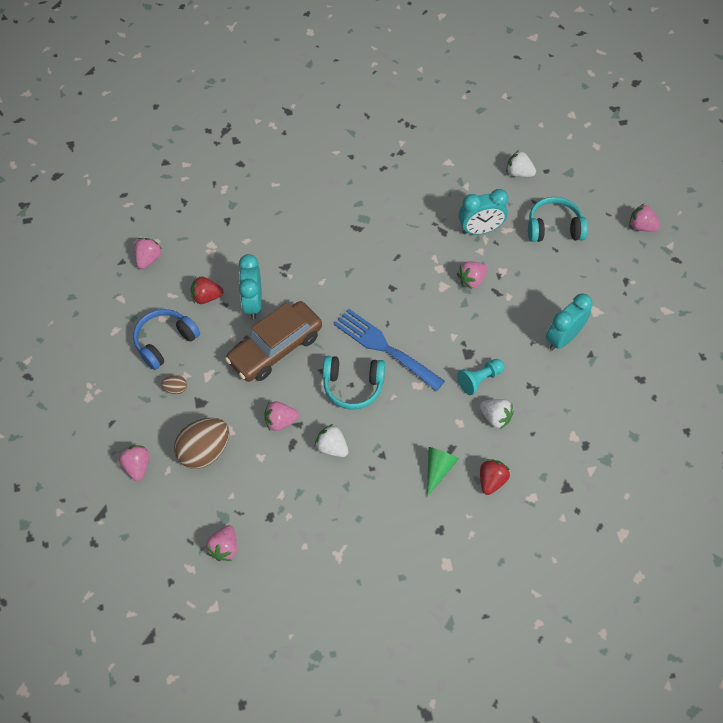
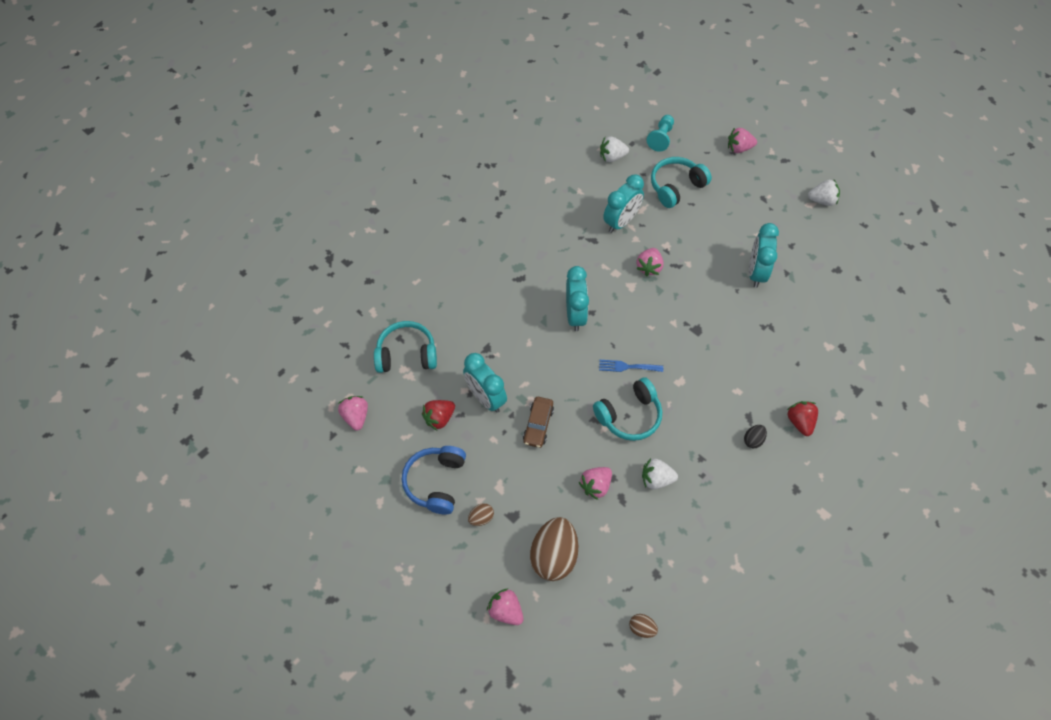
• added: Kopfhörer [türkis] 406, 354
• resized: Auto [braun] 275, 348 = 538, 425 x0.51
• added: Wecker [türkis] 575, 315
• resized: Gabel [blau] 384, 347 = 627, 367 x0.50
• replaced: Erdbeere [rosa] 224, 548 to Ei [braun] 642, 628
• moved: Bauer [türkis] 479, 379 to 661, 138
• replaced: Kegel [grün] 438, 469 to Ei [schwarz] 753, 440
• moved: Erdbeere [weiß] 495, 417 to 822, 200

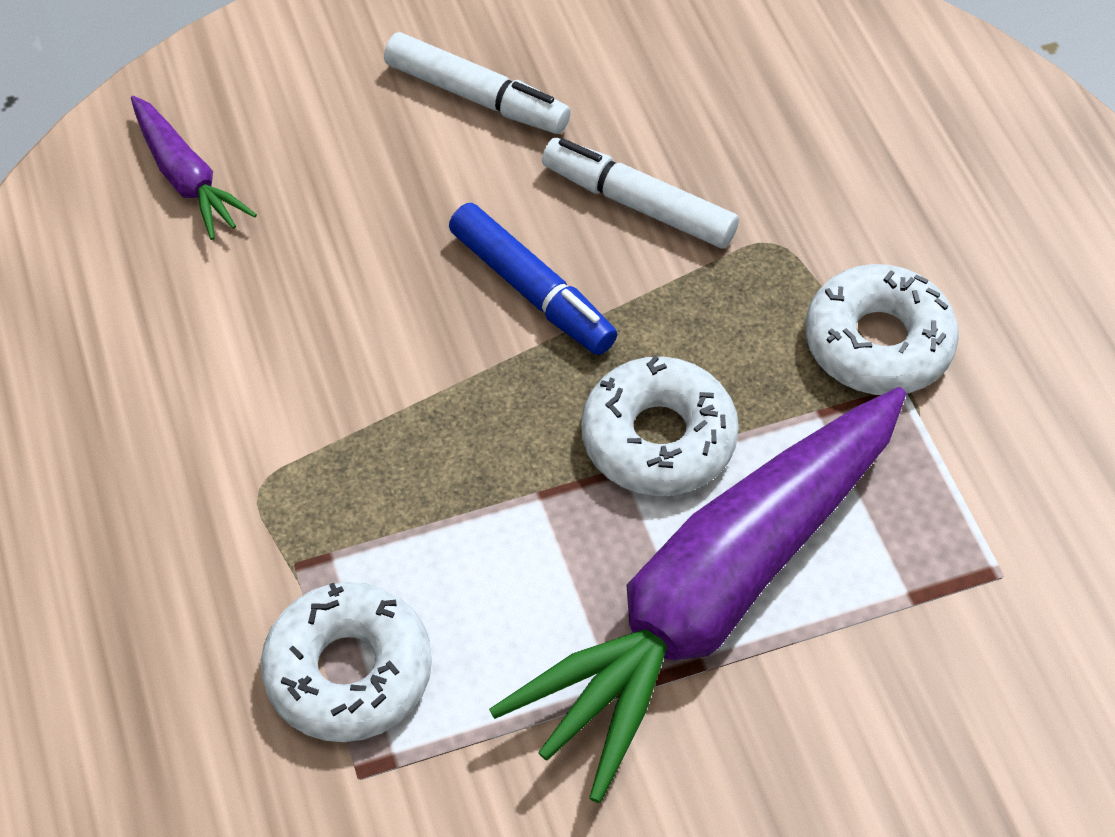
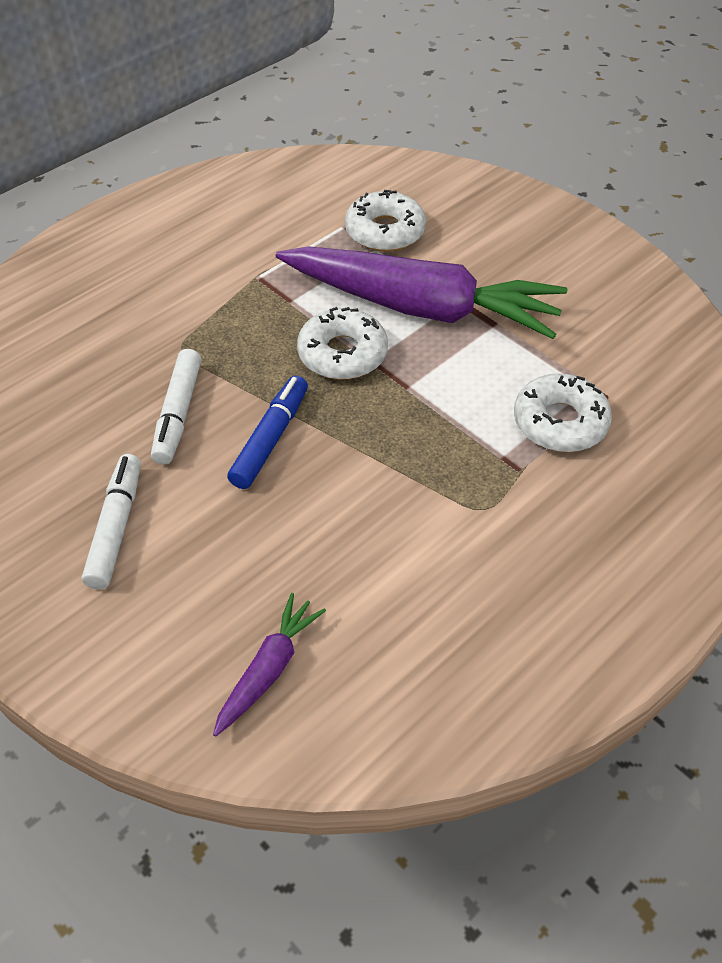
• moved: Donut [weiß] 878, 343 to 385, 231

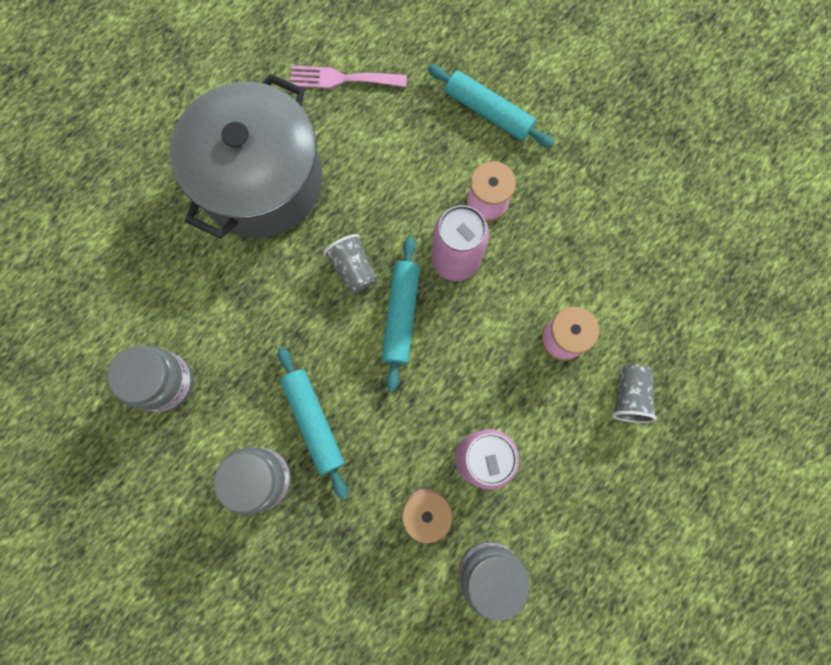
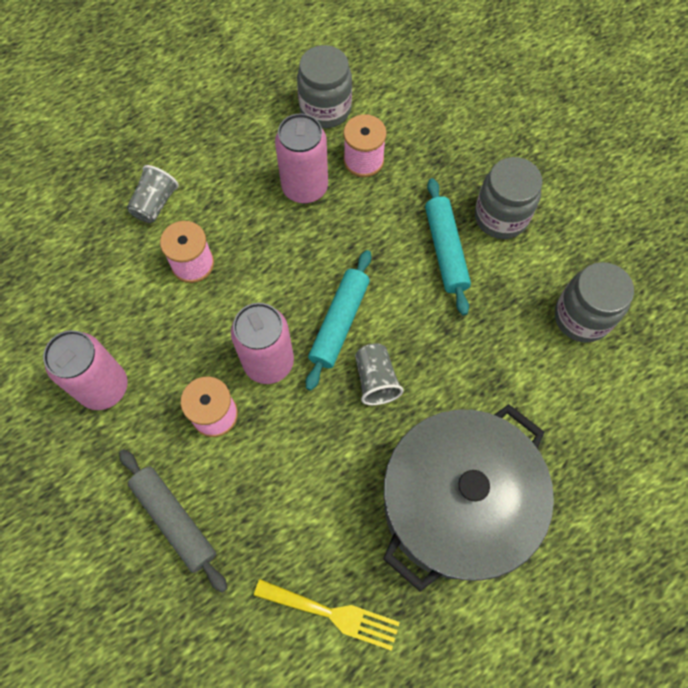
• added: Dose [rosa] 104, 387
• recoloured: Nudelholz [türkis] 488, 112 to Nudelholz [grau] 174, 520
• recoloured: Gabel [rosa] 342, 79 to Gabel [gelb] 333, 614

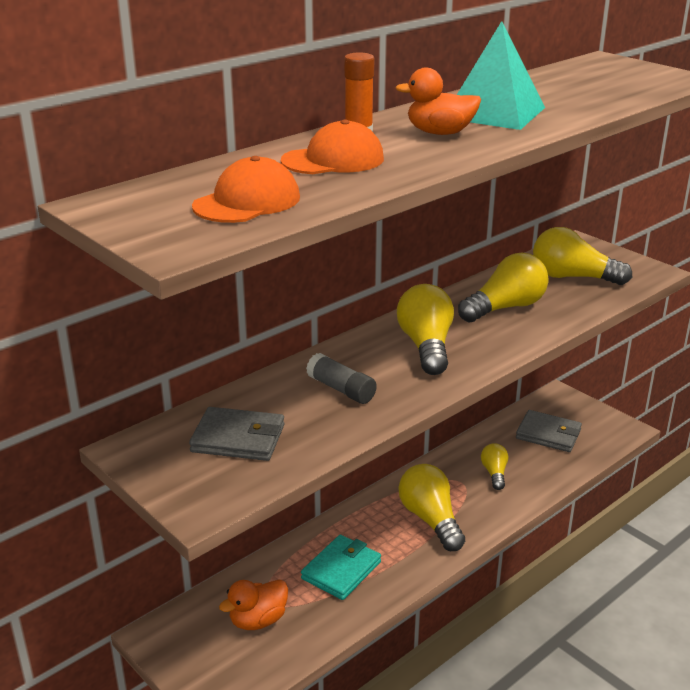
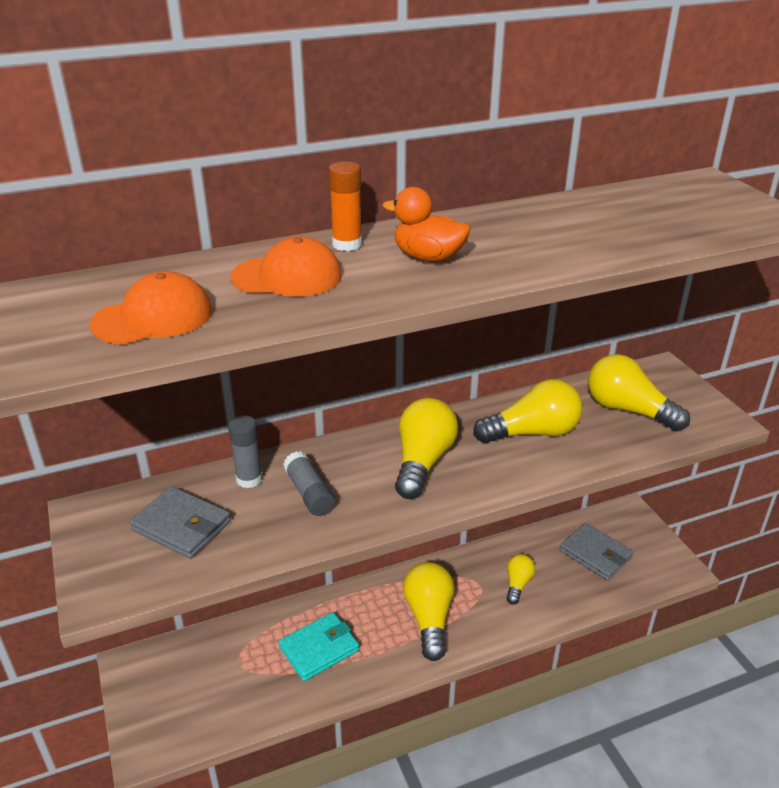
• added: Klebestift [grau] 249, 479
• removed: Ente [orange] 258, 620
• removed: Pyramide [türkis] 494, 112

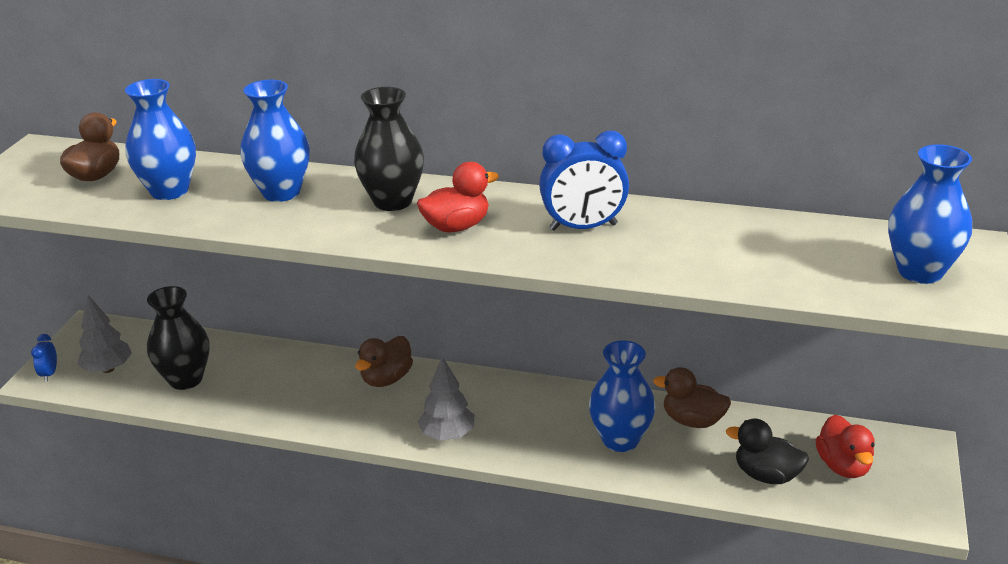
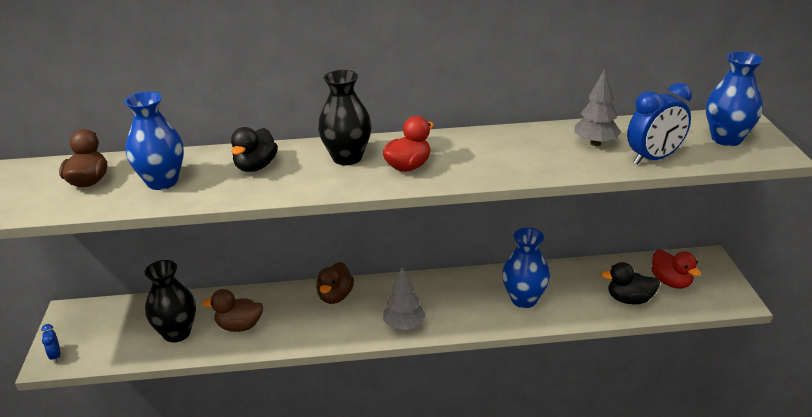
• moved: Ente [braun] 692, 420 to 239, 326
• replaced: Vase [blau] 281, 192 to Ente [schwarz] 255, 167
• moved: Baum [grau] 108, 369 to 595, 143
• moved: Wecker [blau] 583, 227 to 653, 158

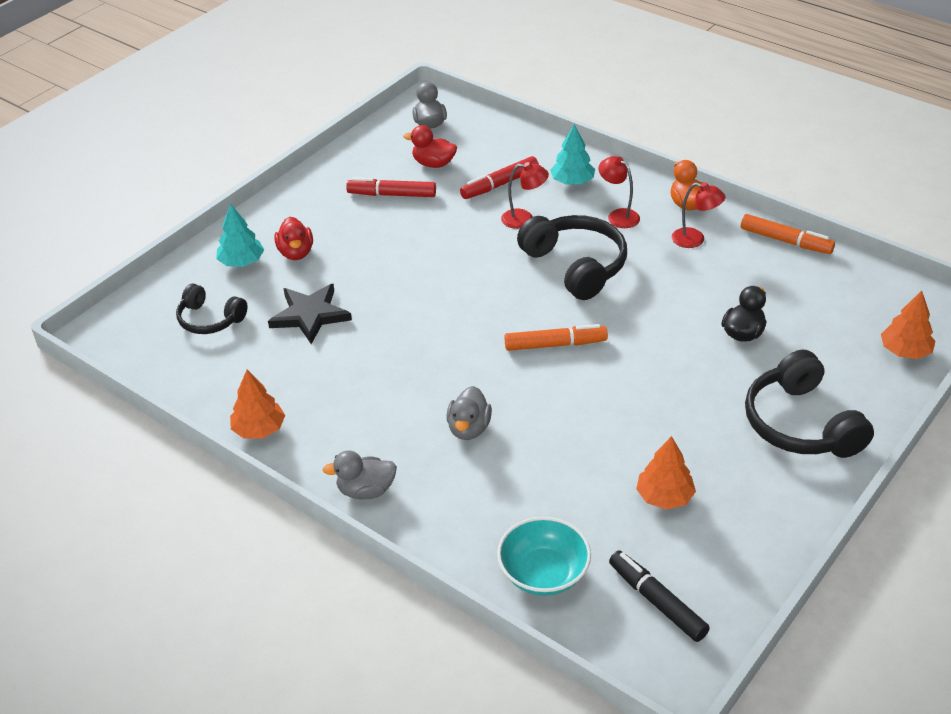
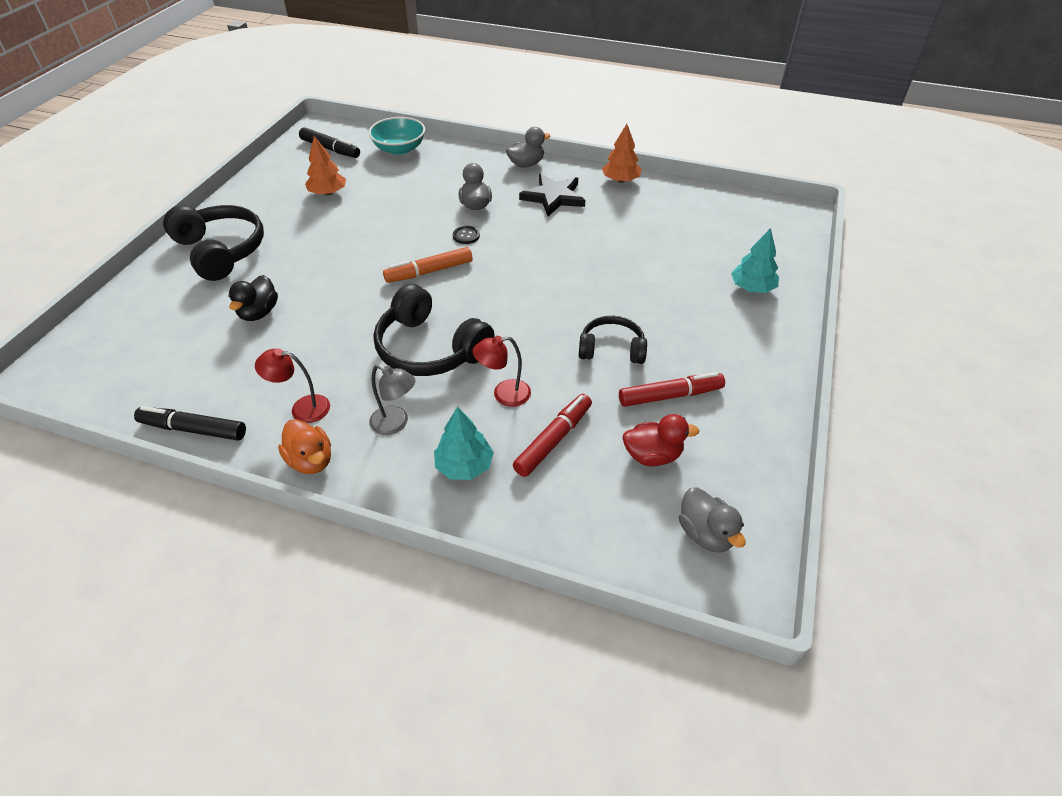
• recoloured: Filzstift [orange] 785, 241 to Filzstift [schwarz] 193, 429
• recoloured: Lampe [rot] 618, 215 to Lampe [grau] 396, 423
• added: Knopf [schwarz] 466, 236
• moved: Stern [schwarz] 310, 315 to 553, 197
• moved: Kopfhörer [schwarz] 210, 319 to 611, 349
• removed: Ente [rot] 296, 253
• removed: Baum [orange] 905, 351

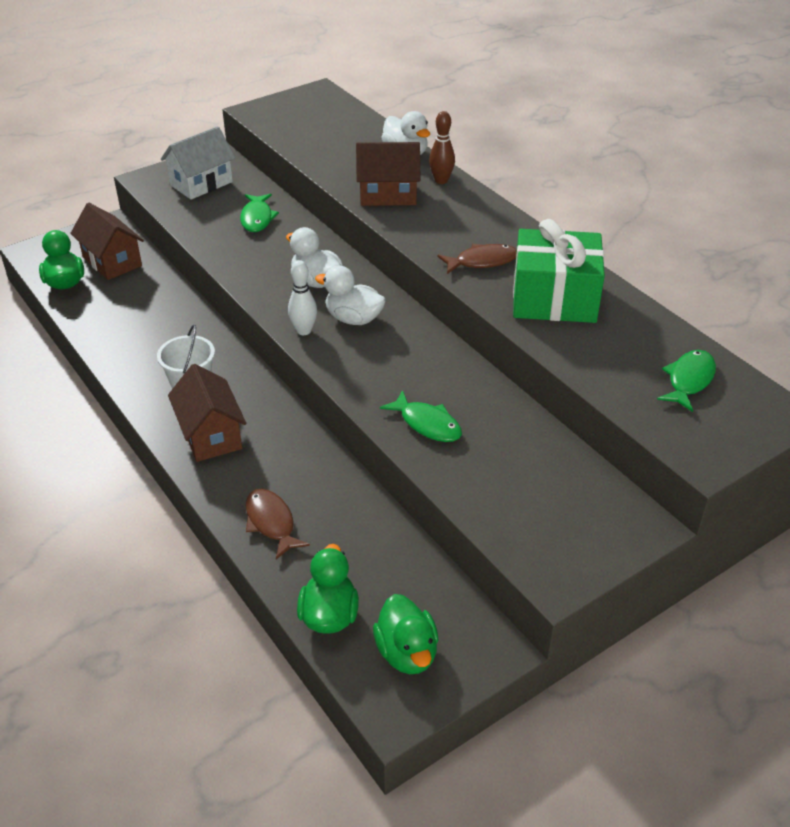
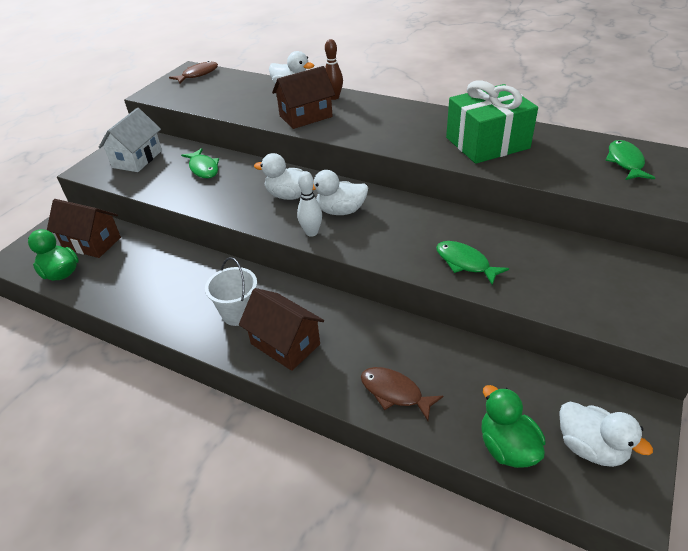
• moved: Fisch [braun] 482, 261 to 198, 74
• turned: Fisch [grün] 427, 424 = 465, 263 150 degrees counterclockwise
• recoloured: Ente [grün] 407, 653 to Ente [weiß] 590, 447

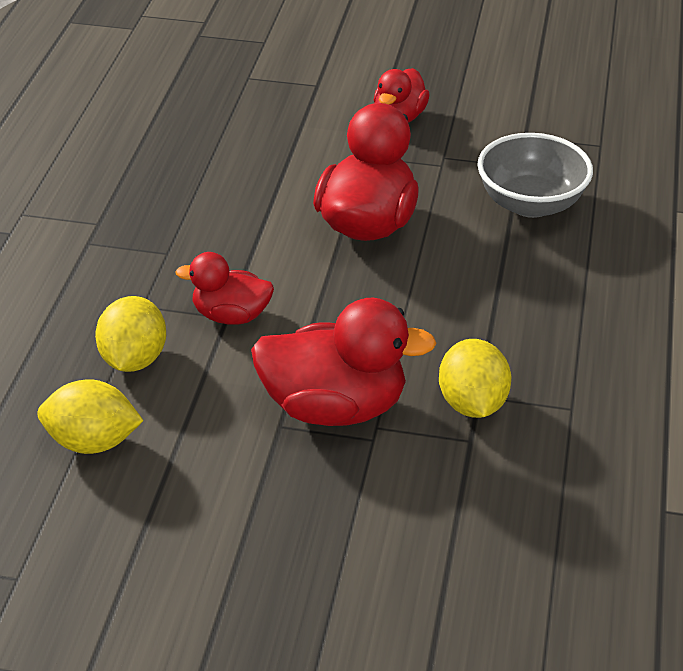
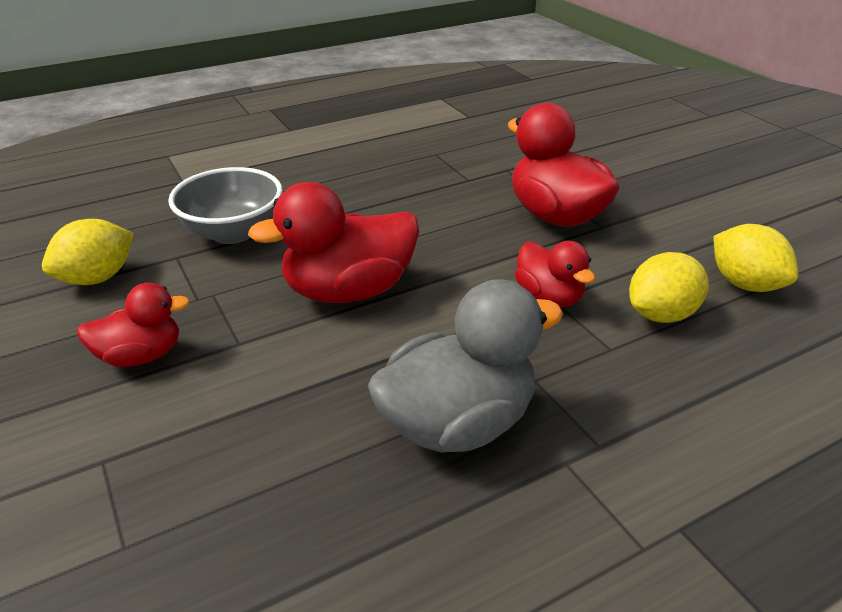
• moved: Zitrone [gelb] 472, 403 to 97, 278
• added: Ente [grau] 457, 423

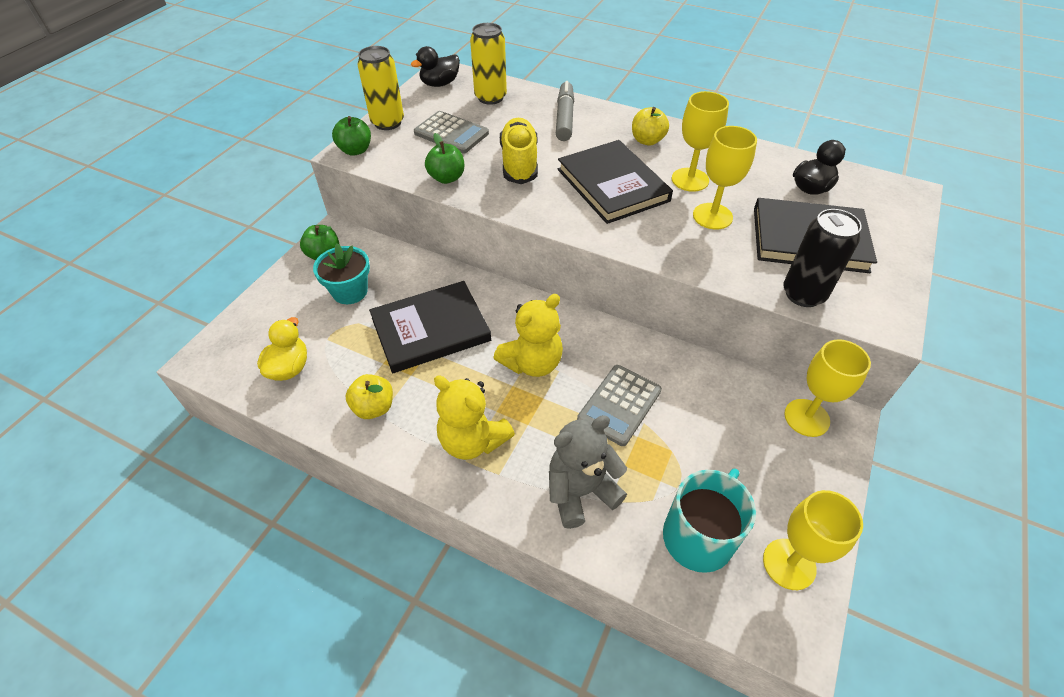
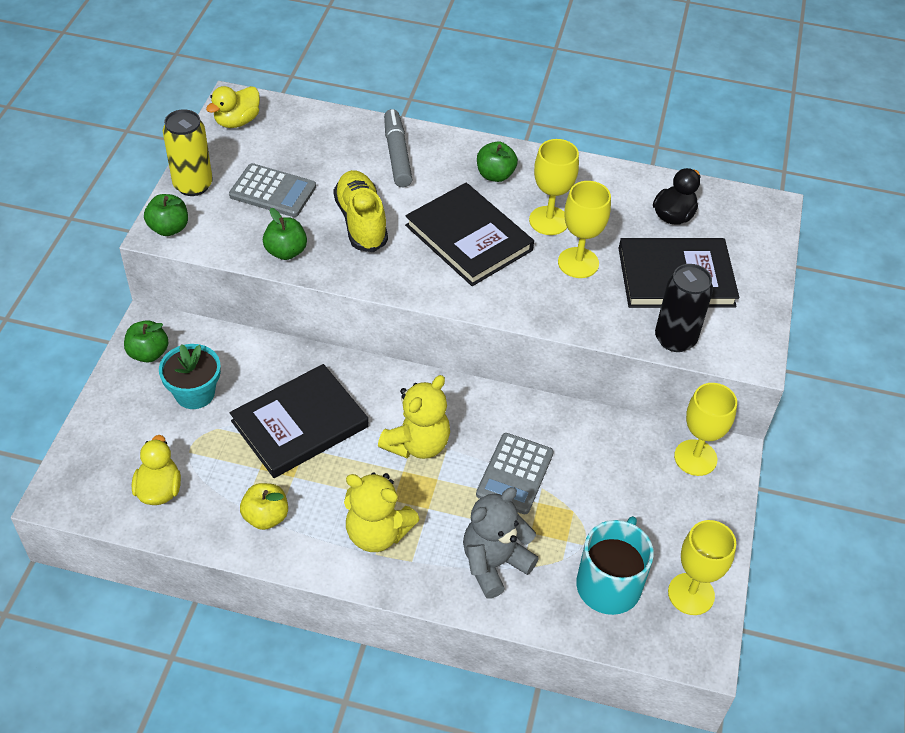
• recoloured: Ente [schwarz] 440, 84 to Ente [gelb] 237, 121
• recoloured: Apfel [gelb] 647, 140 to Apfel [grün] 495, 175
• removed: Dose [gelb] 490, 97

